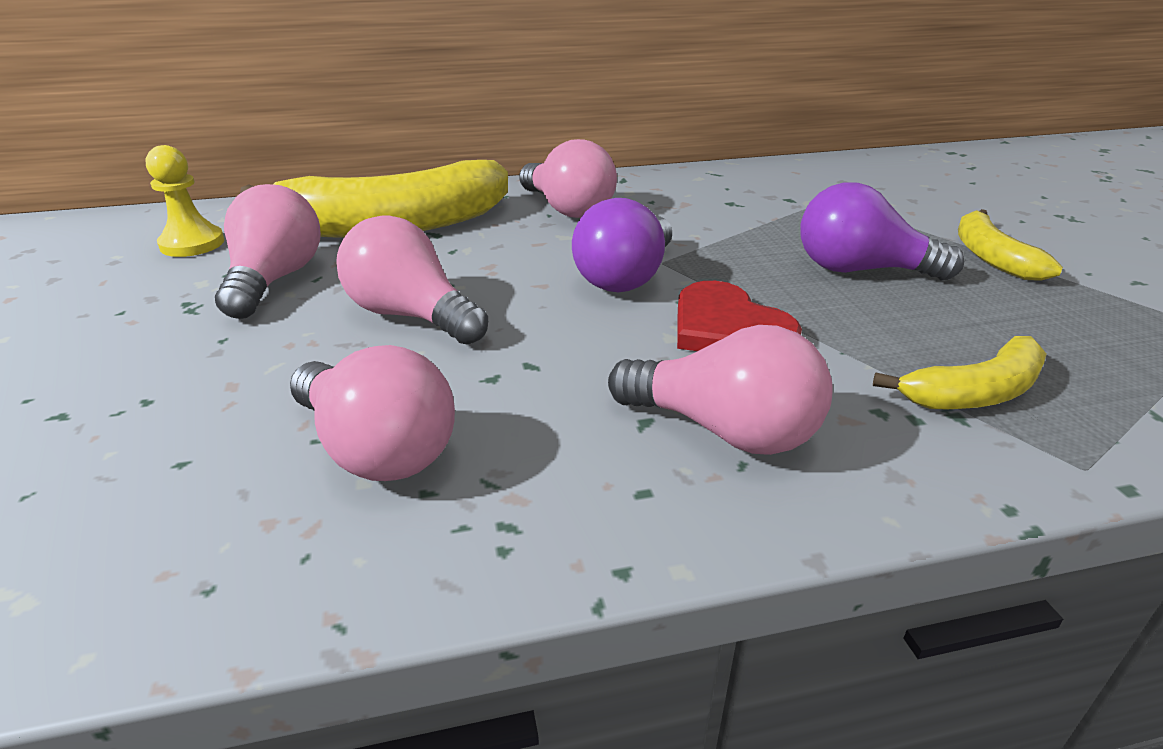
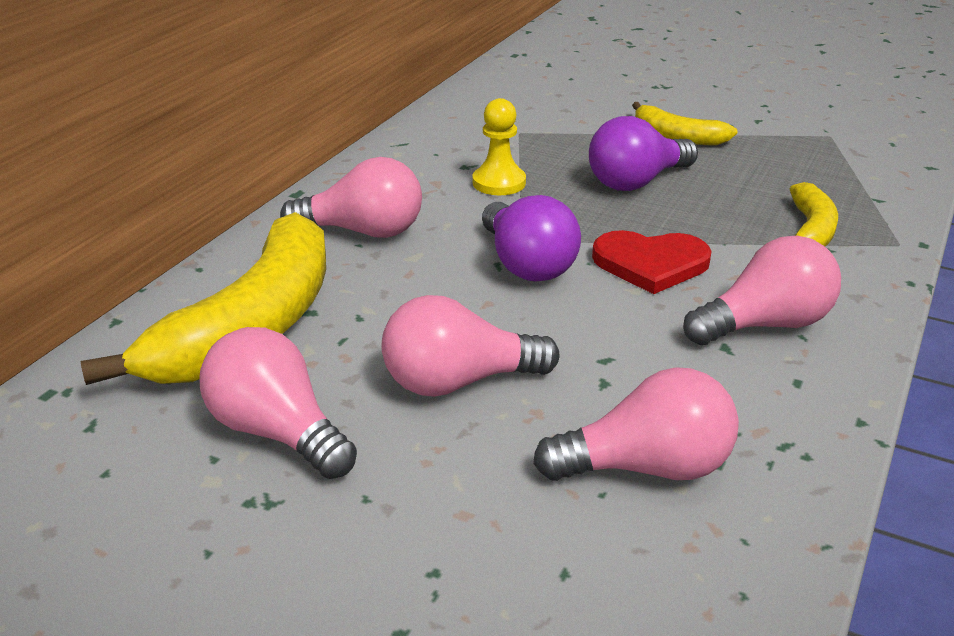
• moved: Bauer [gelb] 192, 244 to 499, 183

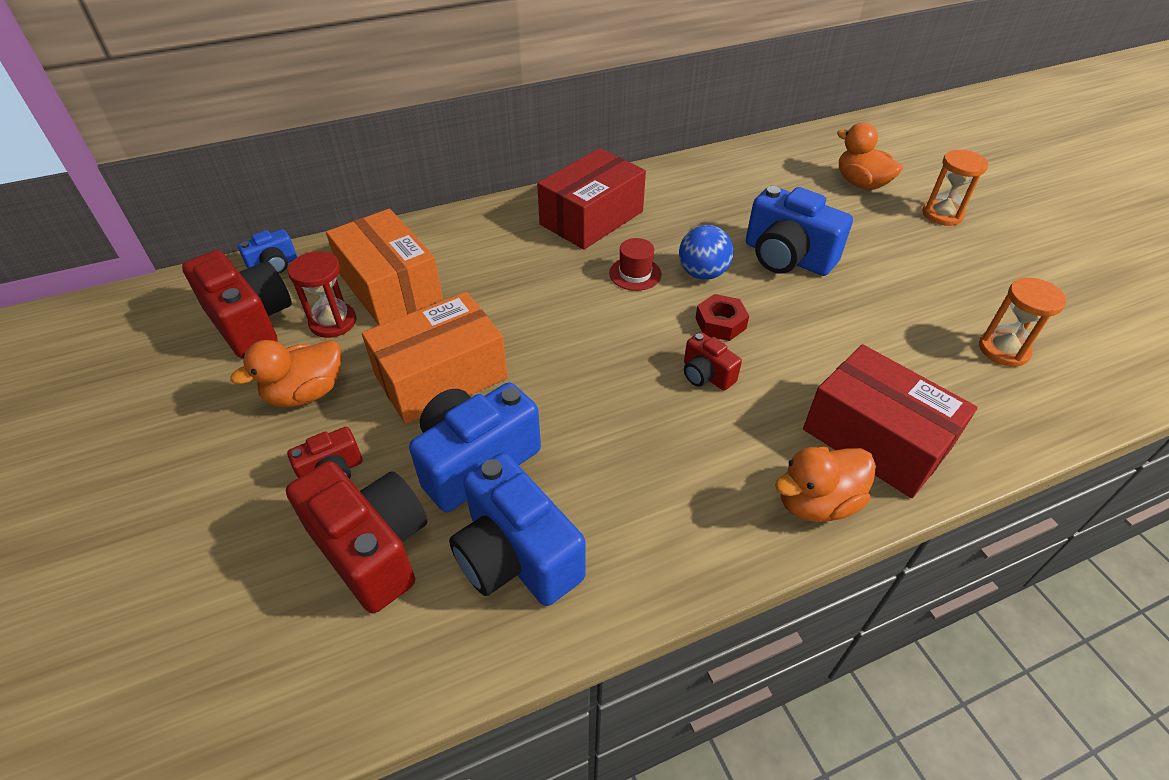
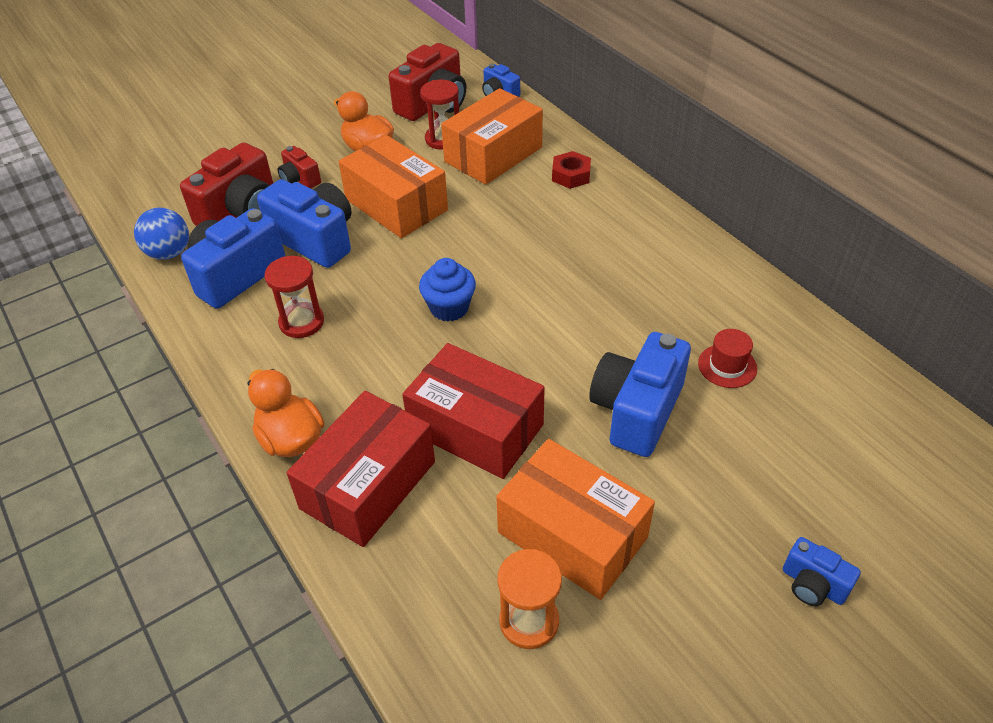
• moved: Ball [blau] 702, 273 to 169, 253
• added: Sanduhr [rot] 301, 322
• moved: Schachtel [rot] 591, 218 to 475, 428
• added: Muffin [blau] 449, 308
• added: Schachtel [orange] 572, 534
• moved: Sechskantmutter [rot] 720, 323 to 571, 175
• moved: Hut [rot] 635, 274 to 727, 366
• replaced: Sanduhr [orange] 942, 214 to Kamera [blau] 813, 585
• removed: Kamera [rot] 706, 375
• removed: Ente [orange] 861, 183

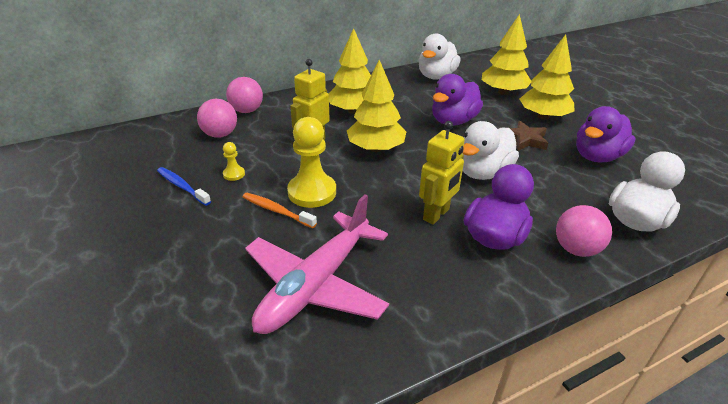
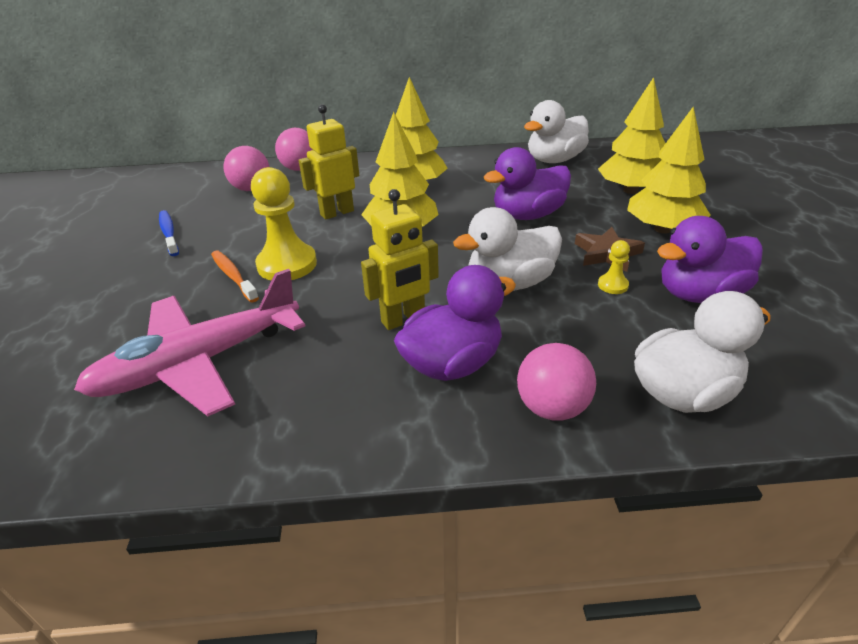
• moved: Bauer [gelb] 234, 174 to 612, 285

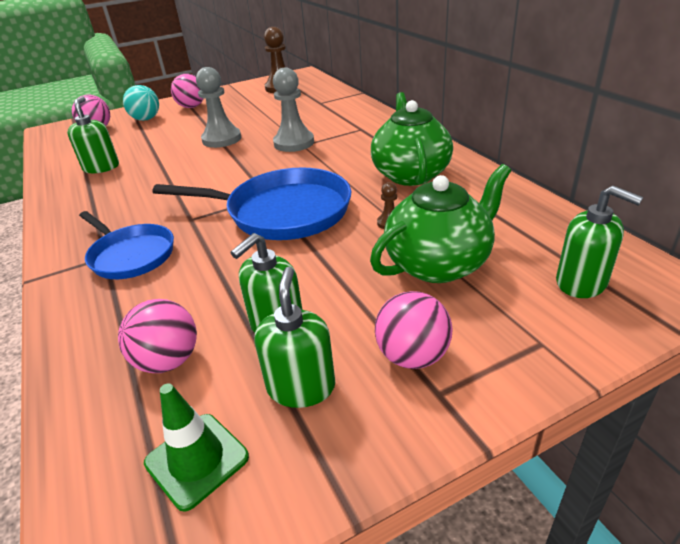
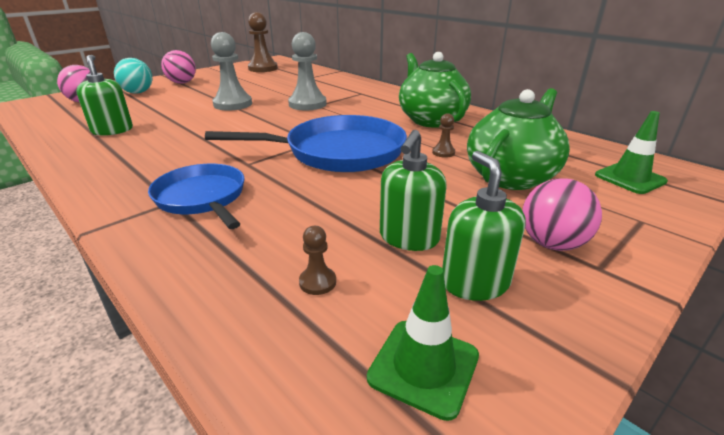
• turned: Pfanne [blau] 131, 255 = 202, 197 150 degrees counterclockwise
• replaced: Ball [rosa] 168, 361 to Bauer [braun] 317, 282
• replaced: Seifenspender [grün] 581, 282 to Leitkegel [grün] 630, 178

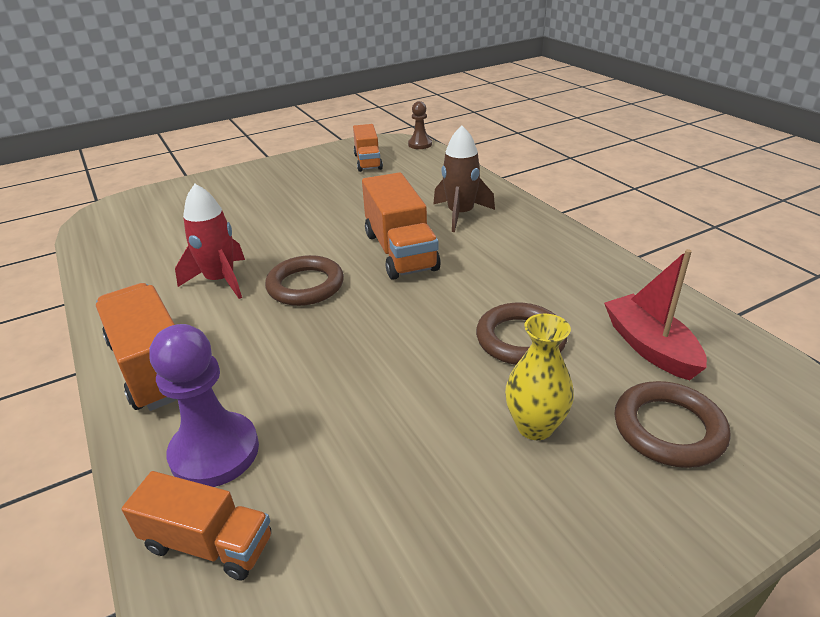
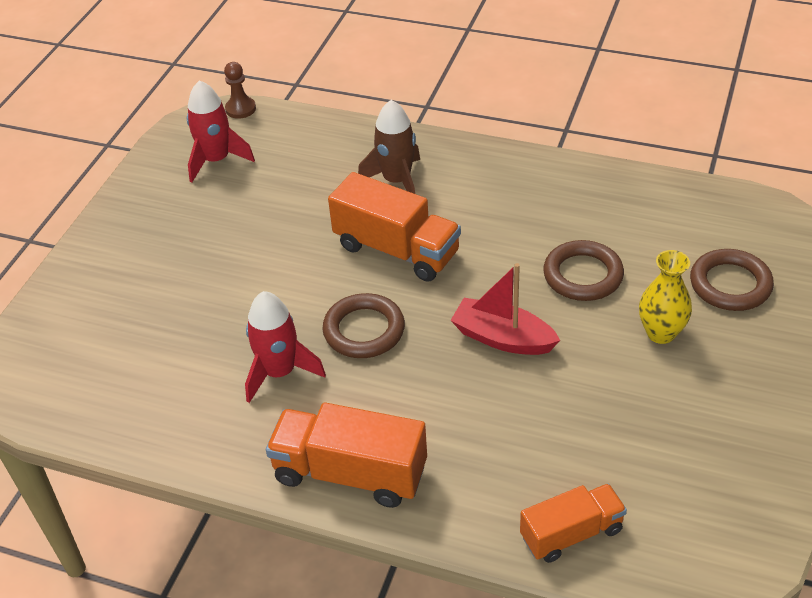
• replaced: Lastwagen [orange] 368, 161 to Rakete [rot] 216, 160
• moved: Boot [rot] 649, 347 to 502, 338
• removed: Bauer [lila] 215, 452

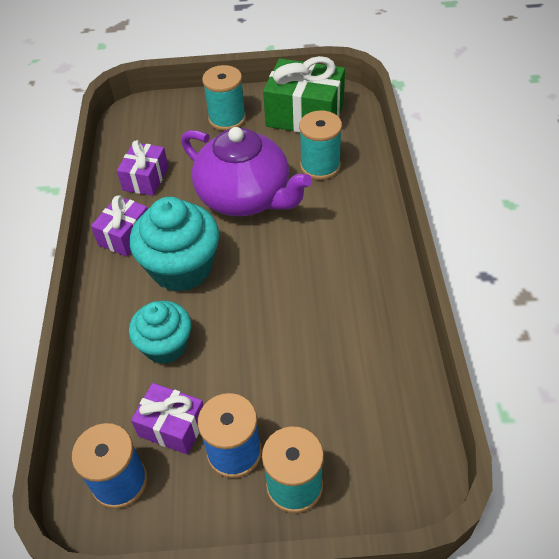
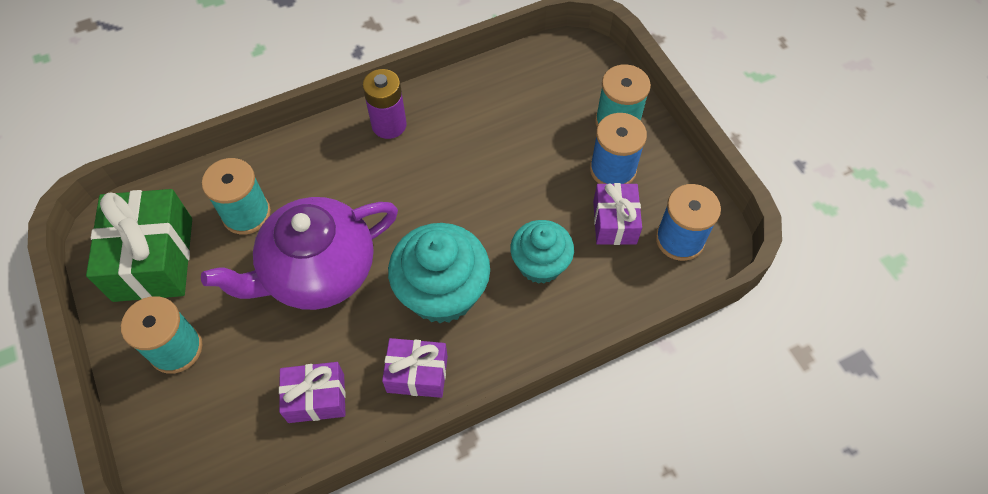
• turned: Teekanne [lila] 245, 197 = 317, 271 135 degrees counterclockwise
• added: Batterie [lila] 389, 125

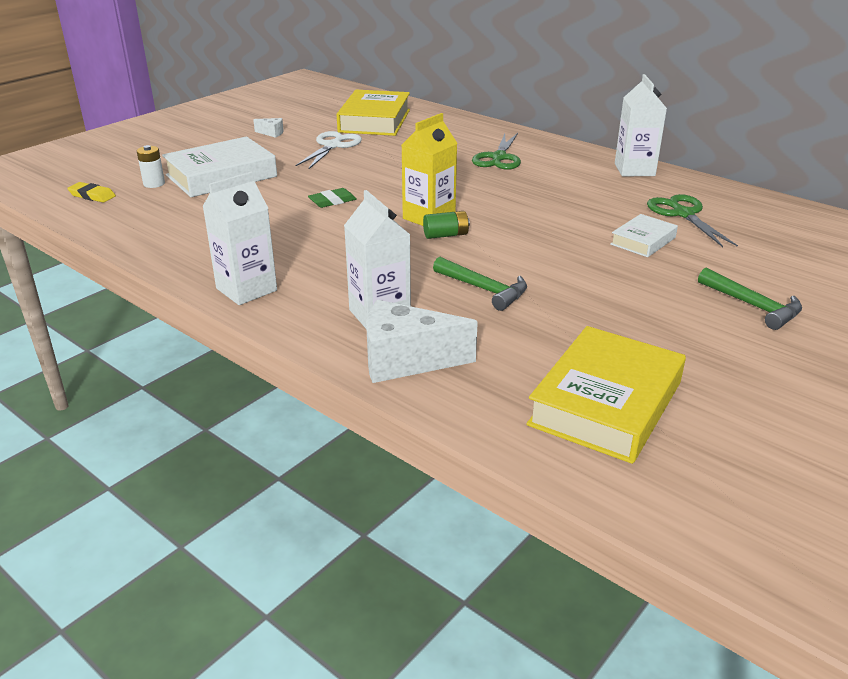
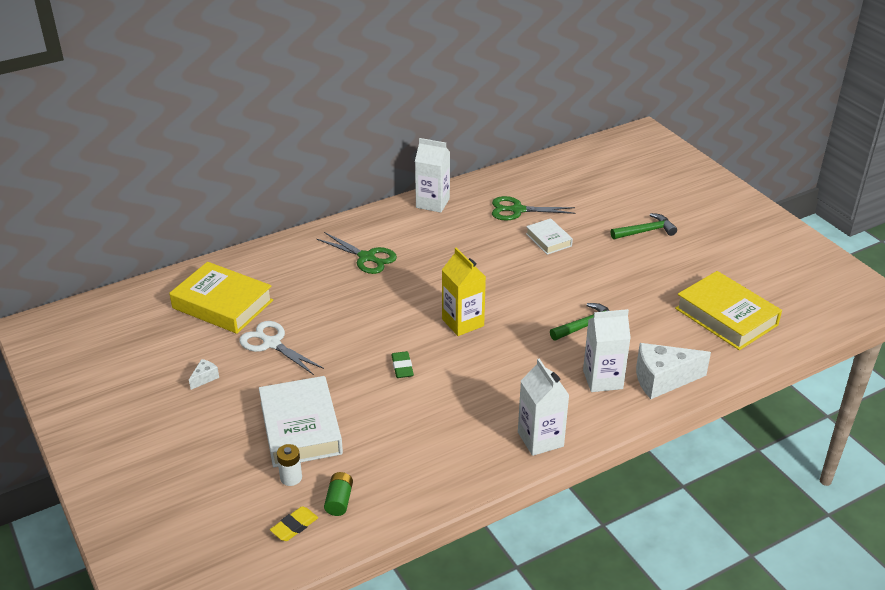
• moved: Batterie [grün] 446, 235 to 339, 500
• turned: Käse [weiß] 406, 361 = 662, 380 60 degrees clockwise

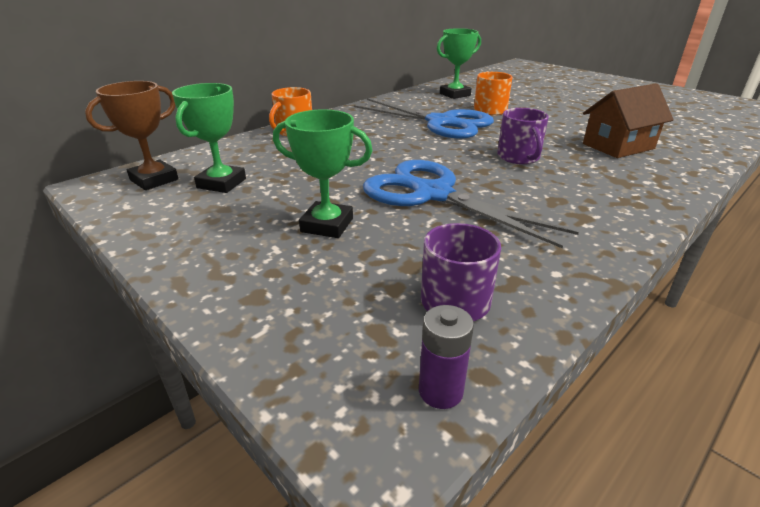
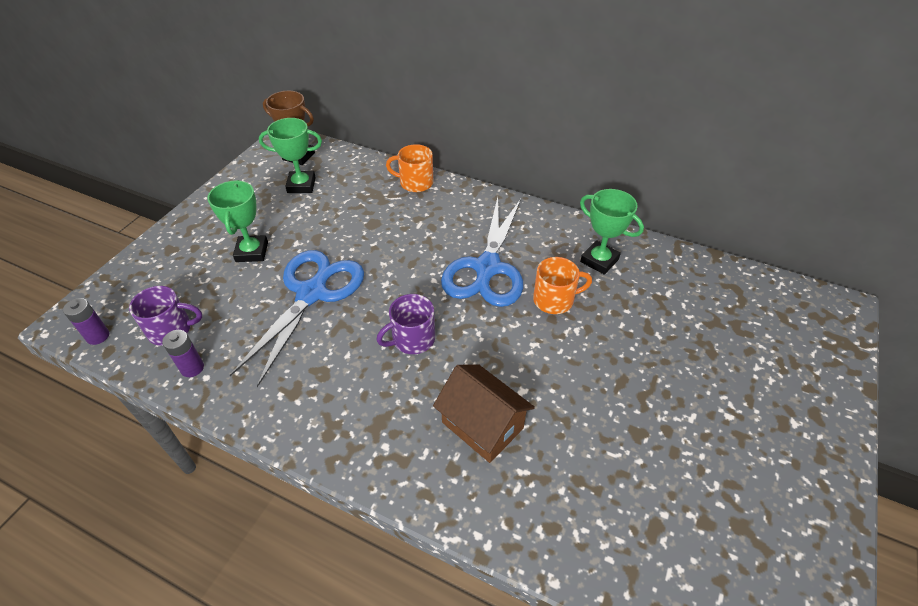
• added: Batterie [lila] 192, 368

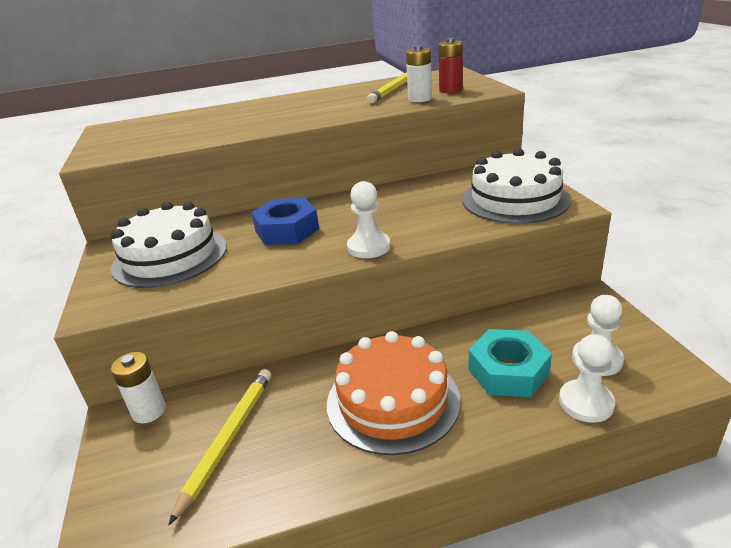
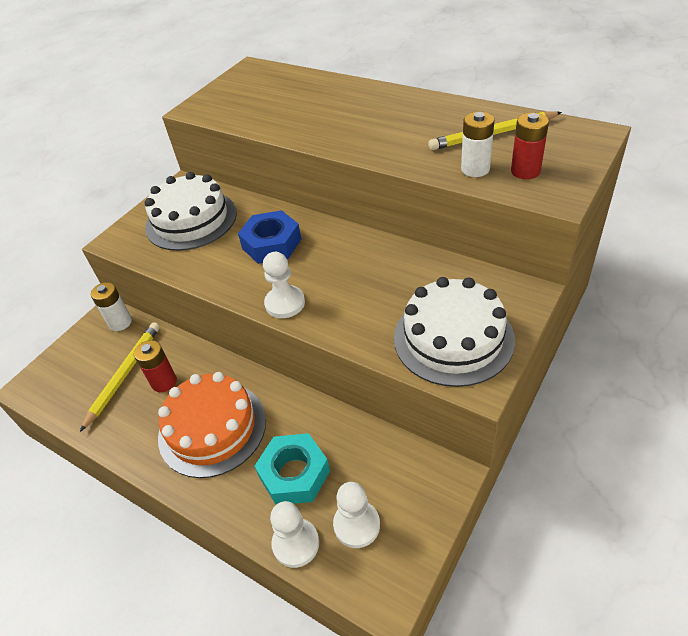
• turned: Bleistift [gelb] 228, 439 = 124, 374 45 degrees counterclockwise
• added: Batterie [rot] 164, 382

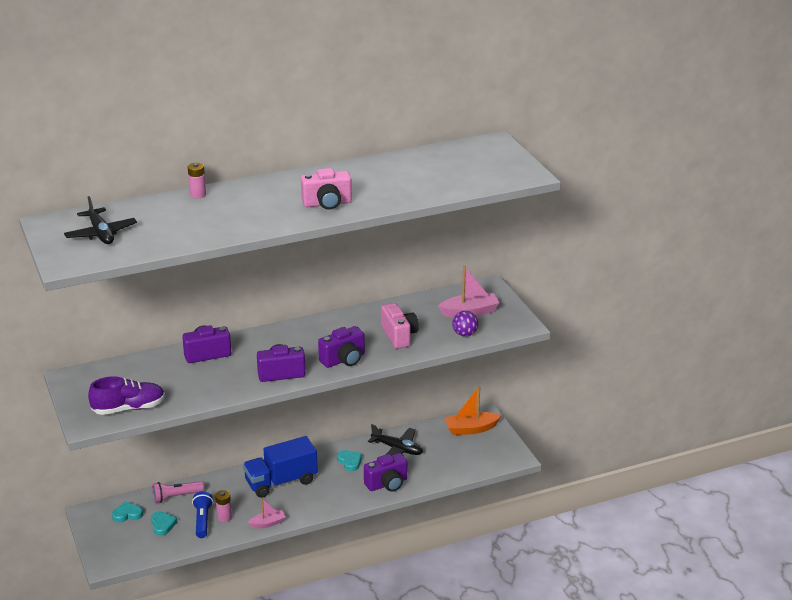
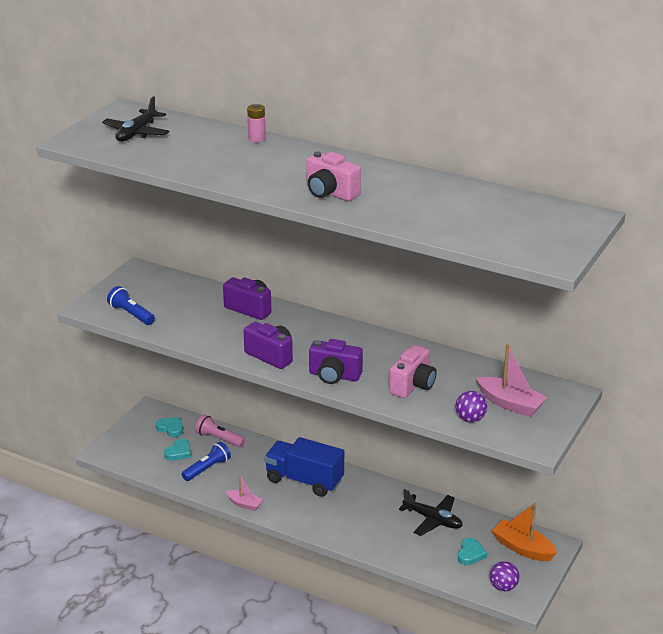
• replaced: Schuh [lila] 128, 408 to Taschenlampe [blau] 131, 314
• turned: Flugzeug [schwarz] 397, 449 = 432, 520 45 degrees counterclockwise
• moved: Herz [türkis] 350, 462 to 470, 554
• added: Ball [lila] 503, 587
• removed: Batterie [rosa] 224, 517
• removed: Kamera [lila] 387, 484

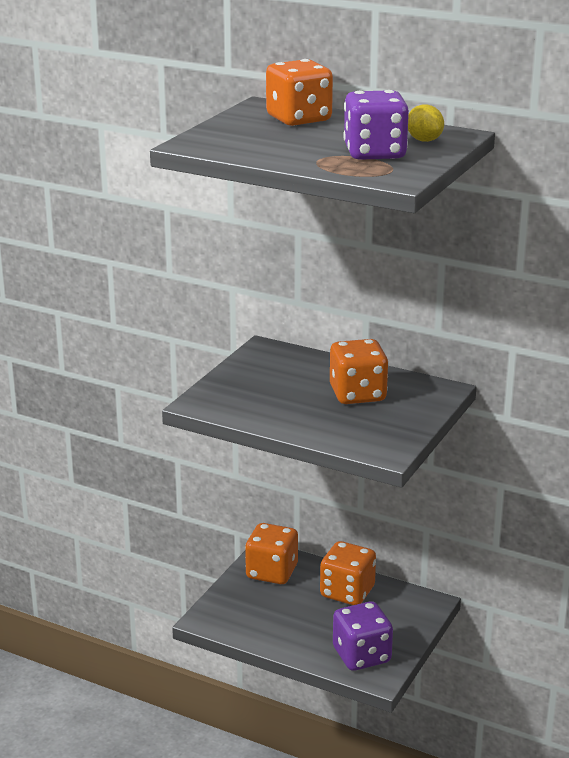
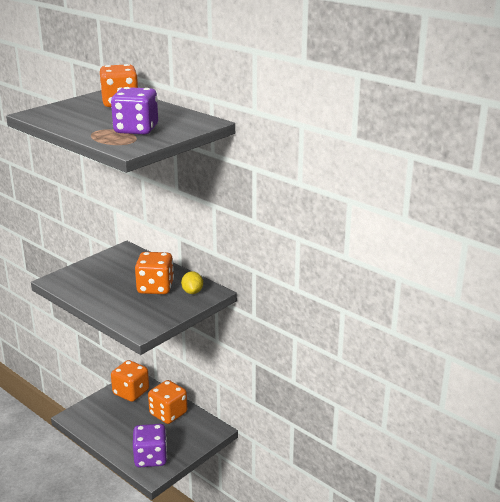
• moved: Zitrone [gelb] 424, 140 to 192, 292

